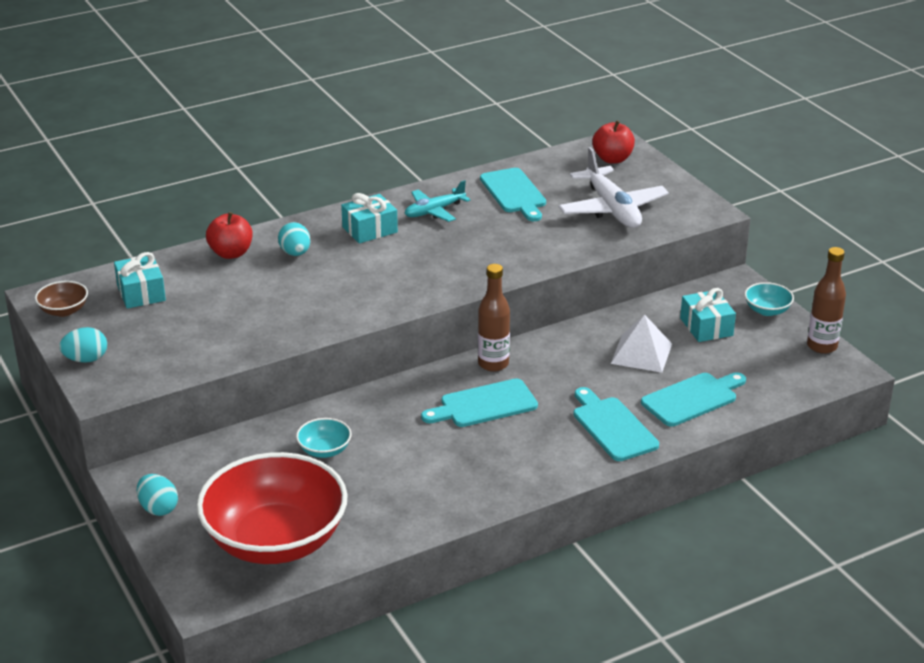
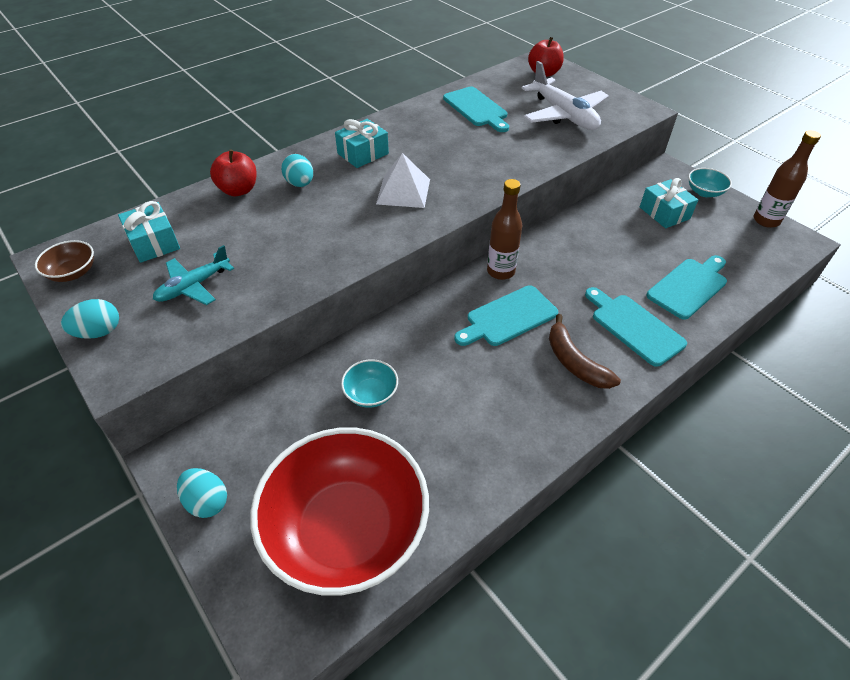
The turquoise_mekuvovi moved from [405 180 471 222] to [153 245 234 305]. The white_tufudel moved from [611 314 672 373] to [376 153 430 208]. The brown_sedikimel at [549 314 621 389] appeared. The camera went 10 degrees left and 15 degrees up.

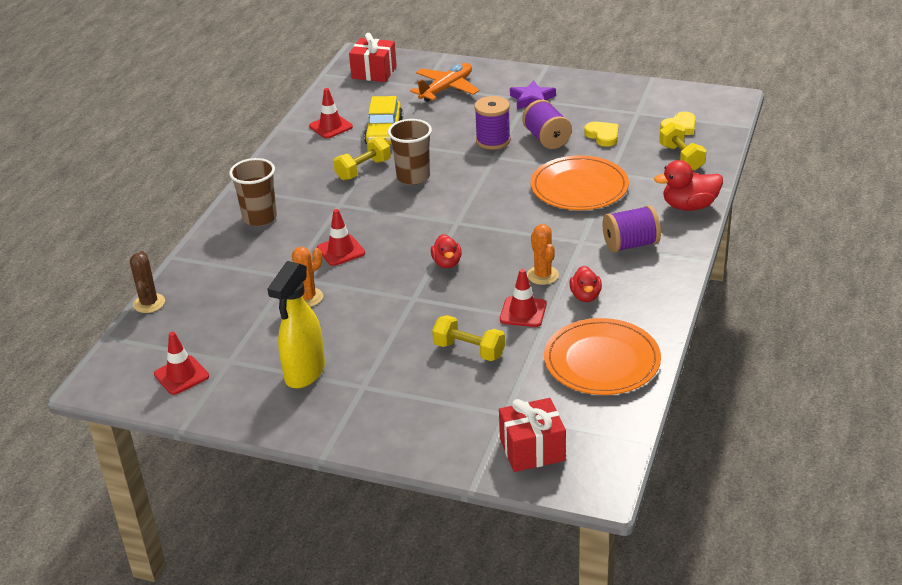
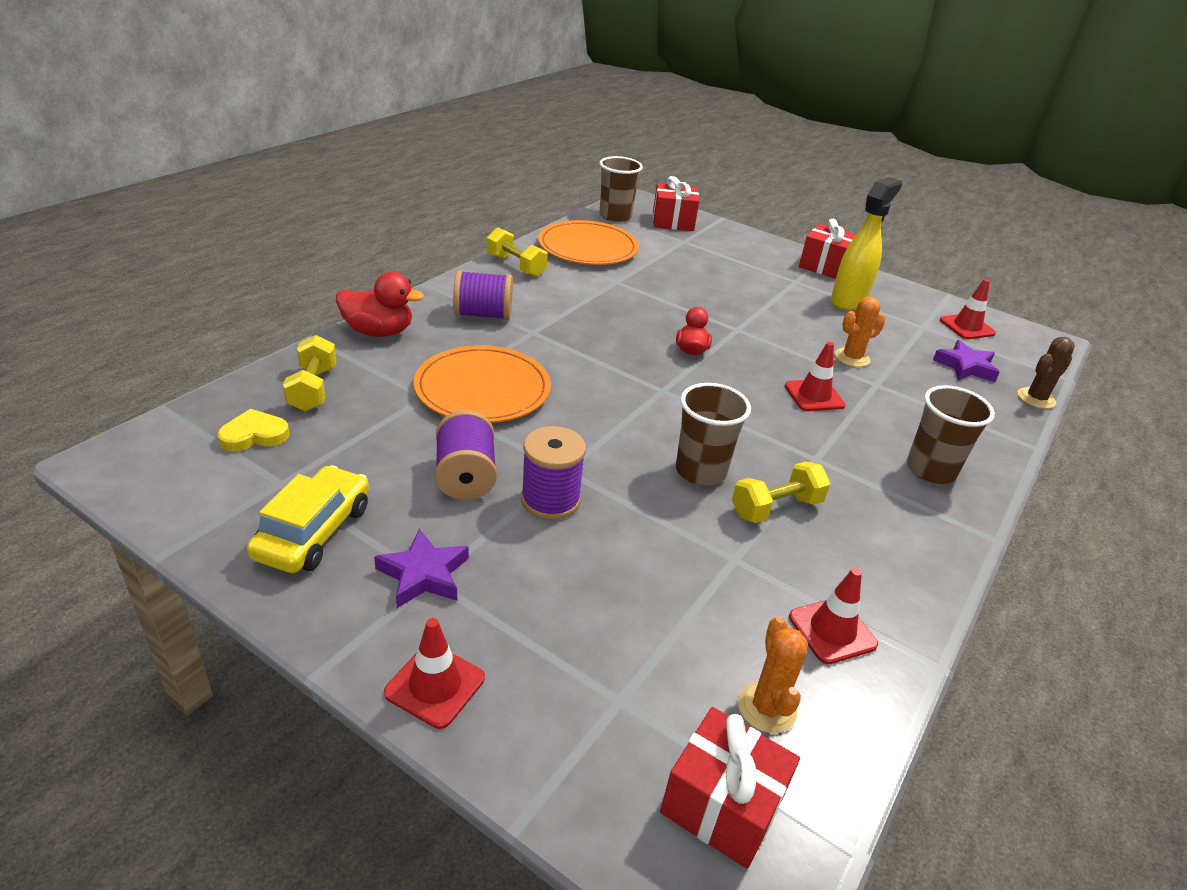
The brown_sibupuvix at [130 251 165 313] turned 45 degrees clockwise. The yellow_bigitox moved from [364 96 403 145] to [247 465 369 573]. The orange_mekuvovi at [410 63 479 102] disappeared. The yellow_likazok moved from [432 315 505 361] to [487 227 548 277]. The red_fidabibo moved from [500 269 547 327] to [384 618 485 729]. The orange_sibupuvix moved from [527 224 559 285] to [738 617 808 733]. The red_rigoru at [570 266 602 302] disappeared. The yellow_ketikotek at [584 122 619 147] disappeared. The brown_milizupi at [599 156 643 222] appeared. The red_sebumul at [799 219 856 279] appeared. The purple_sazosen at [933 340 1000 382] appeared. The camera went 170 degrees left and 0 degrees up.

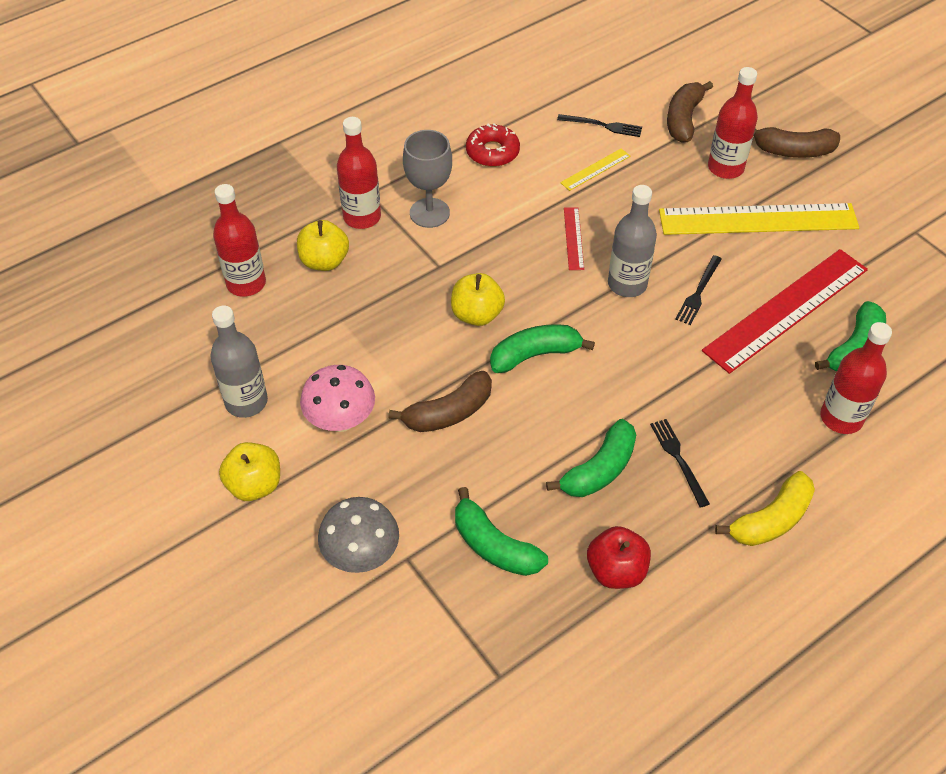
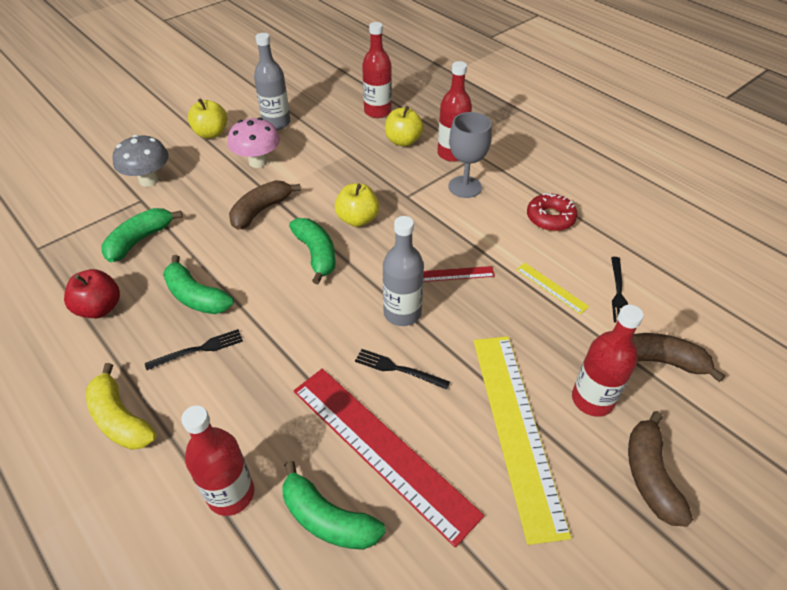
The brown_sedikimel at [388 371 492 432] turned 75 degrees clockwise. The camera went 85 degrees right and 5 degrees down.

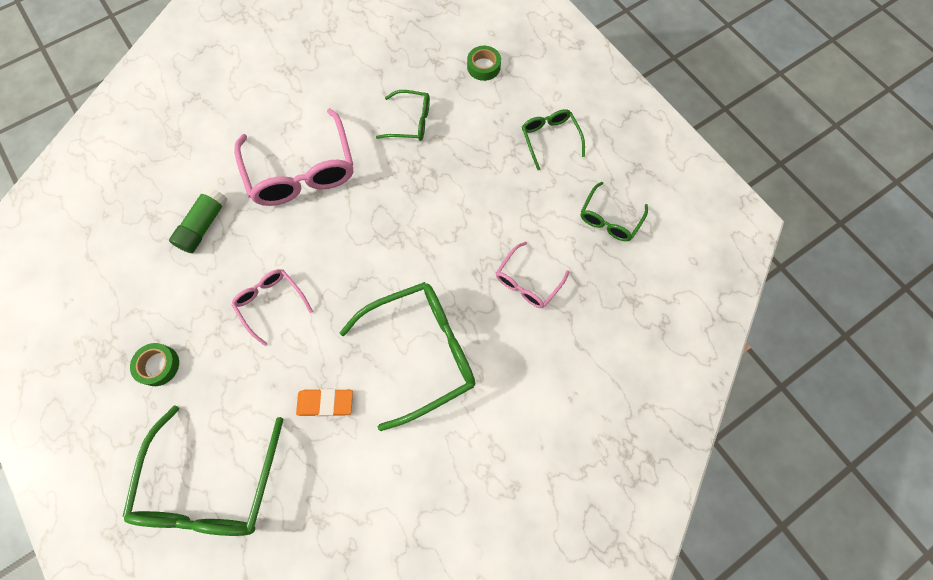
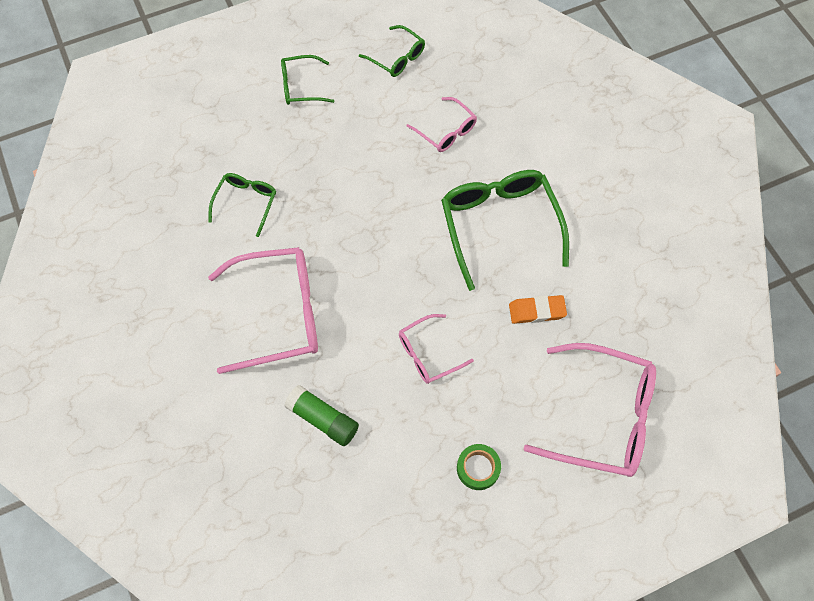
The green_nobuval at [122 405 283 536] became the pink_nobuval at [524 343 656 477]. The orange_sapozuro at [296 389 353 416] turned 75 degrees clockwise. The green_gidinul at [467 46 501 81] disappeared. The camera went 80 degrees left and 5 degrees down.

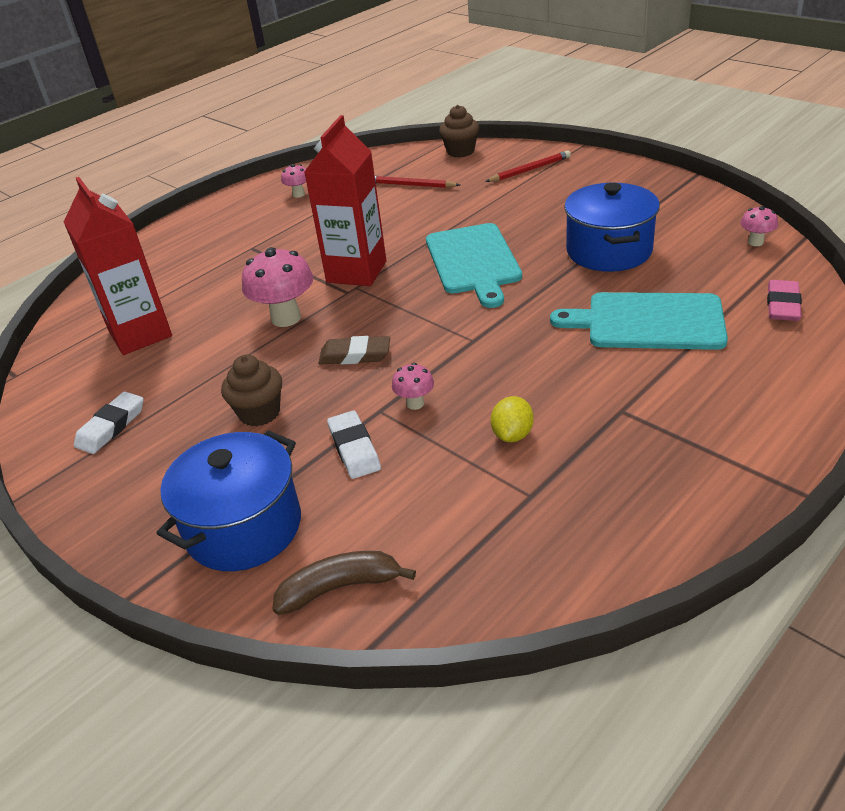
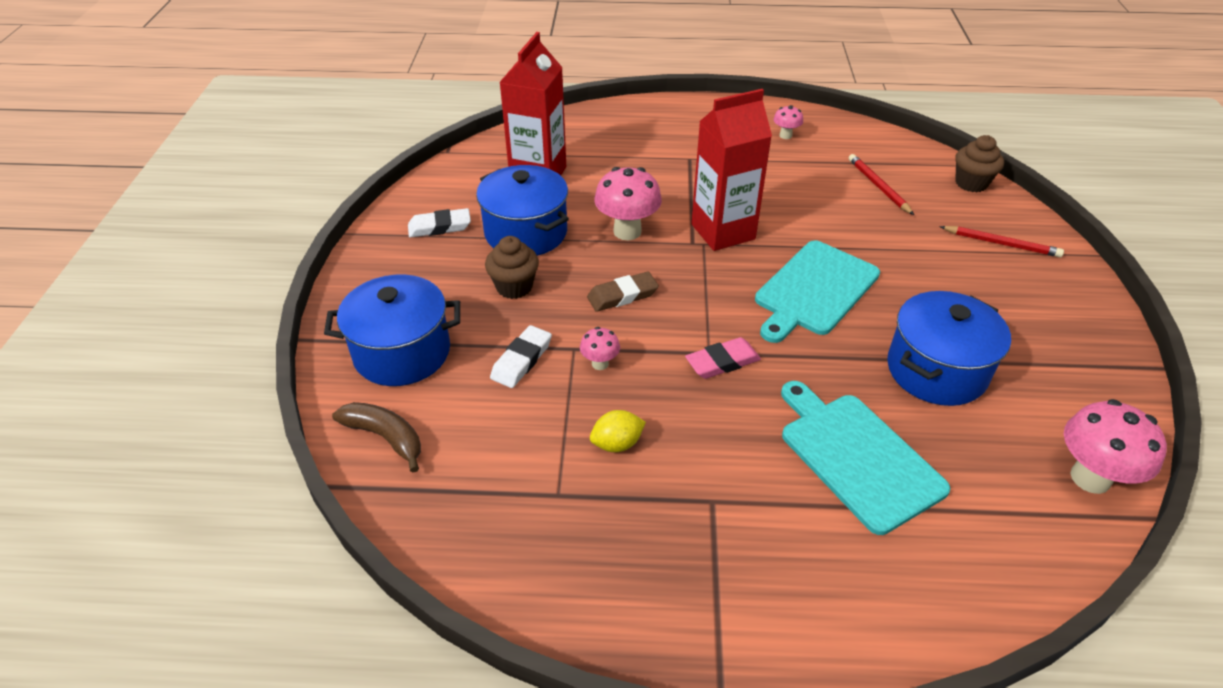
The brown_sapozuro at [318 336 390 365] turned 75 degrees counterclockwise. The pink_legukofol at [740 206 778 246] changed to 1.94 times the size. The pink_sapozuro moved from [767 280 802 321] to [685 337 761 379]. The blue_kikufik at [476 165 569 256] appeared. The camera went 45 degrees right and 5 degrees up.

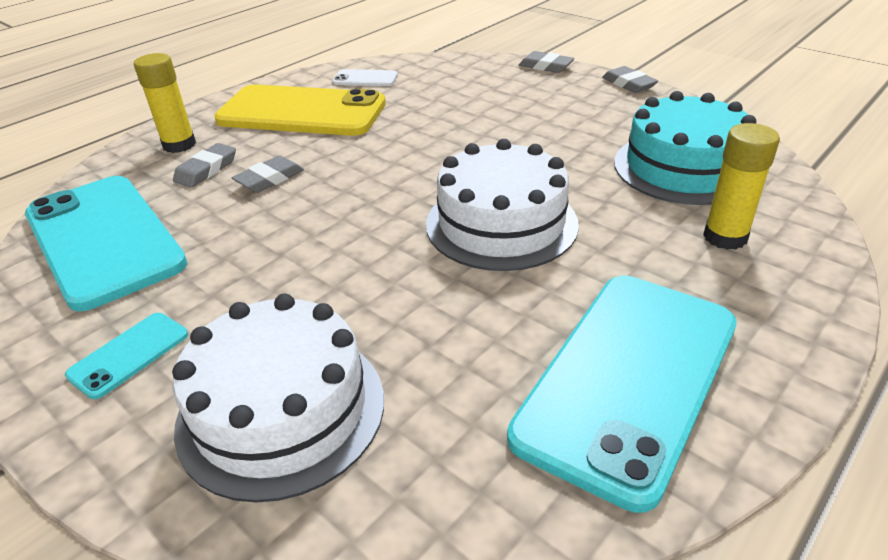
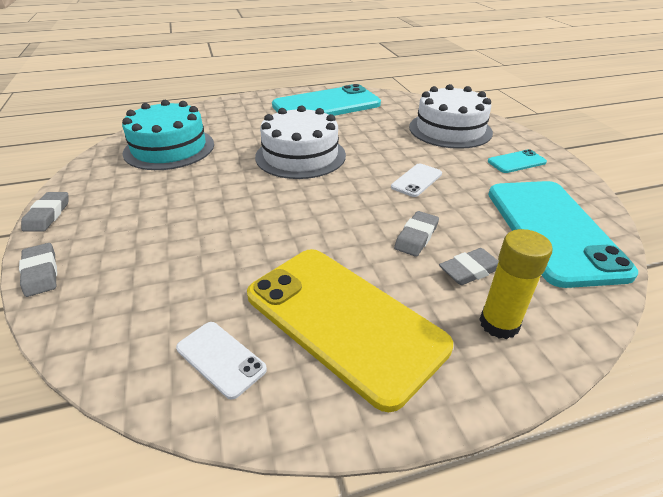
The grey_sapozuro at [232 155 304 193] turned 45 degrees counterclockwise. The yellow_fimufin at [703 123 780 250] disappeared. The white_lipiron at [391 164 442 197] appeared. The camera went 150 degrees left and 0 degrees up.

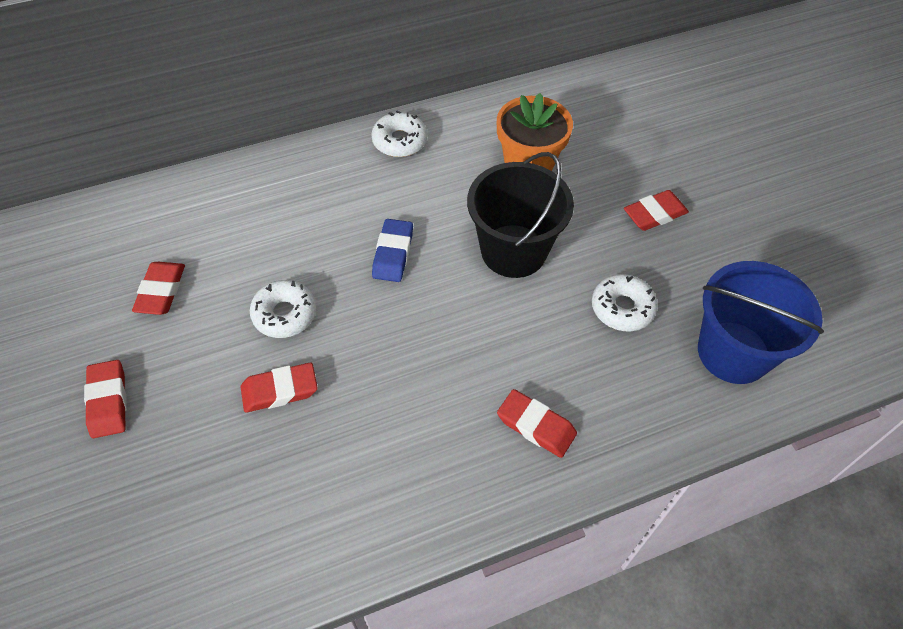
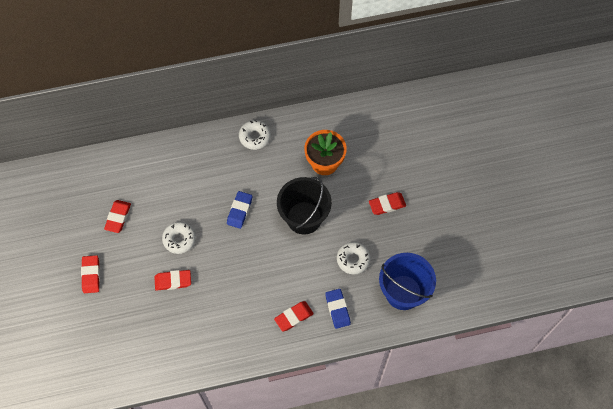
The red_sapozuro at [497 389 577 458] turned 75 degrees counterclockwise. The blue_sapozuro at [325 289 351 329] appeared. The camera went 10 degrees right and 10 degrees up.

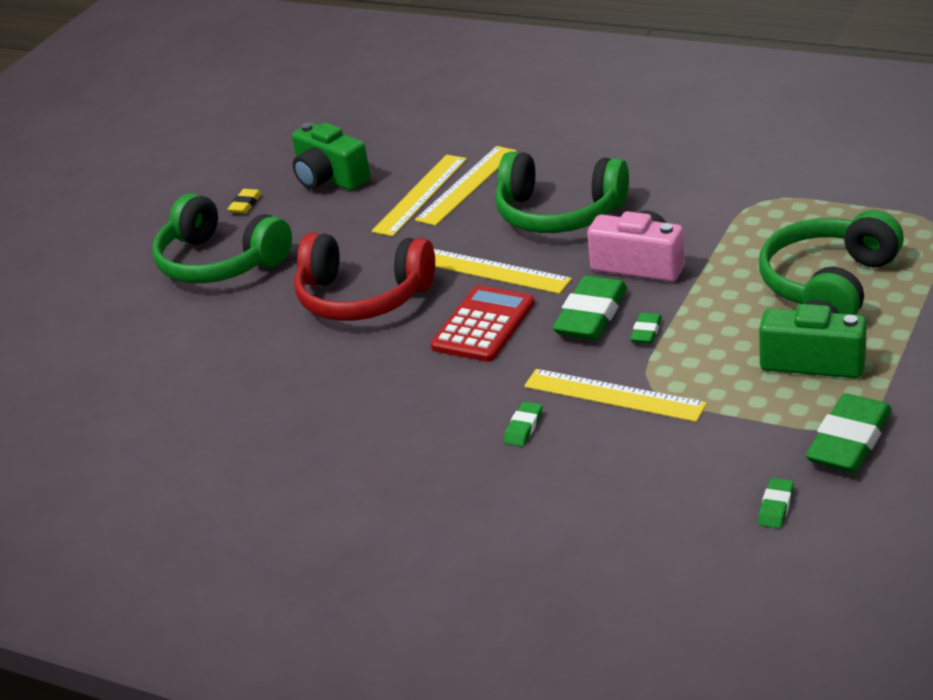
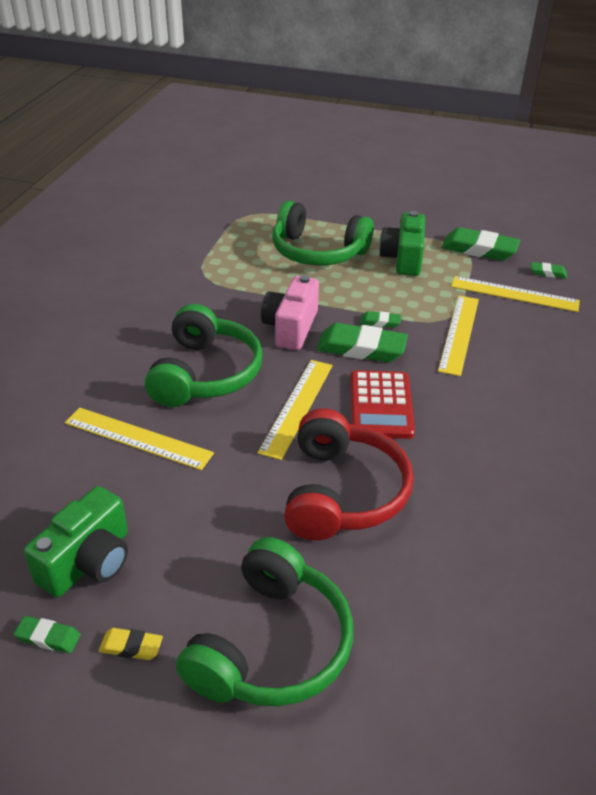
The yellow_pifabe moved from [372 155 467 236] to [451 276 580 312]. The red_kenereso at [431 285 535 362] turned 105 degrees counterclockwise. The green_sapozuro moved from [504 401 542 446] to [14 616 81 653]. The camera went 105 degrees left and 5 degrees up.

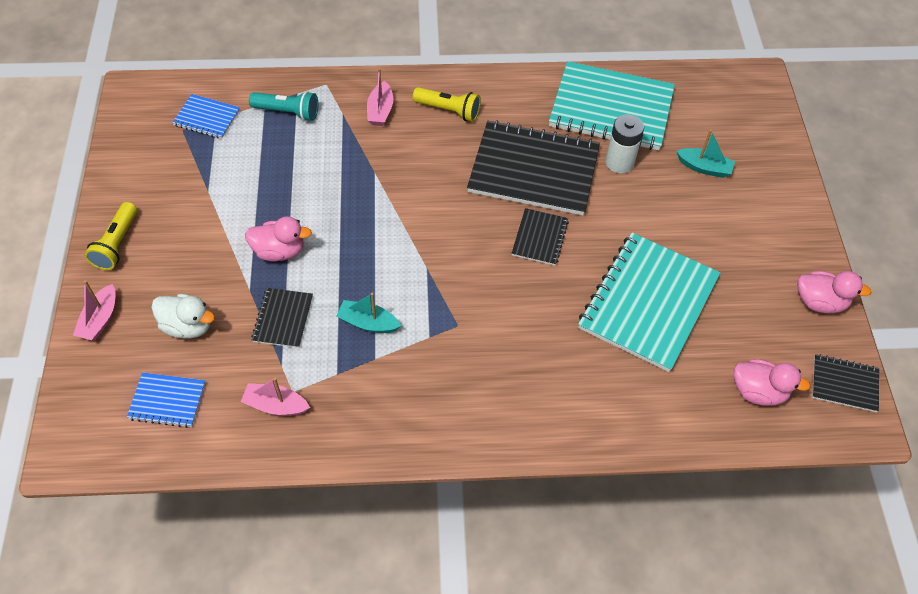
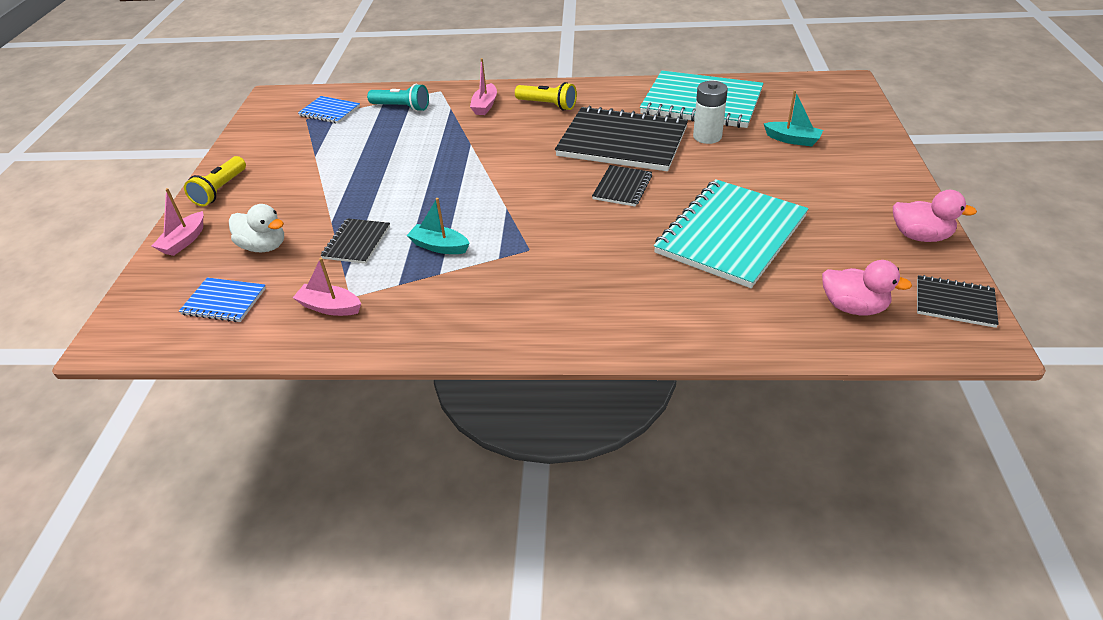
The pink_rigoru at [245 216 312 261] disappeared. The camera went 10 degrees right and 15 degrees down.

